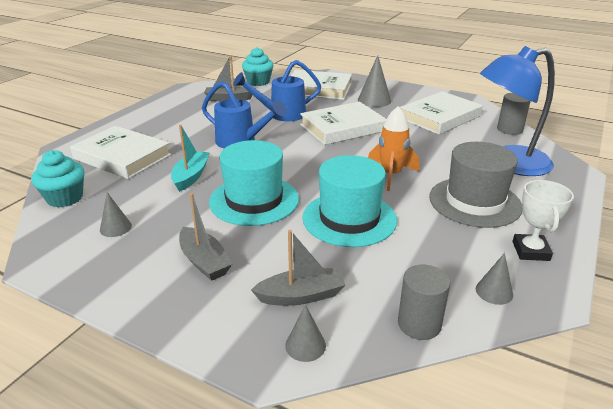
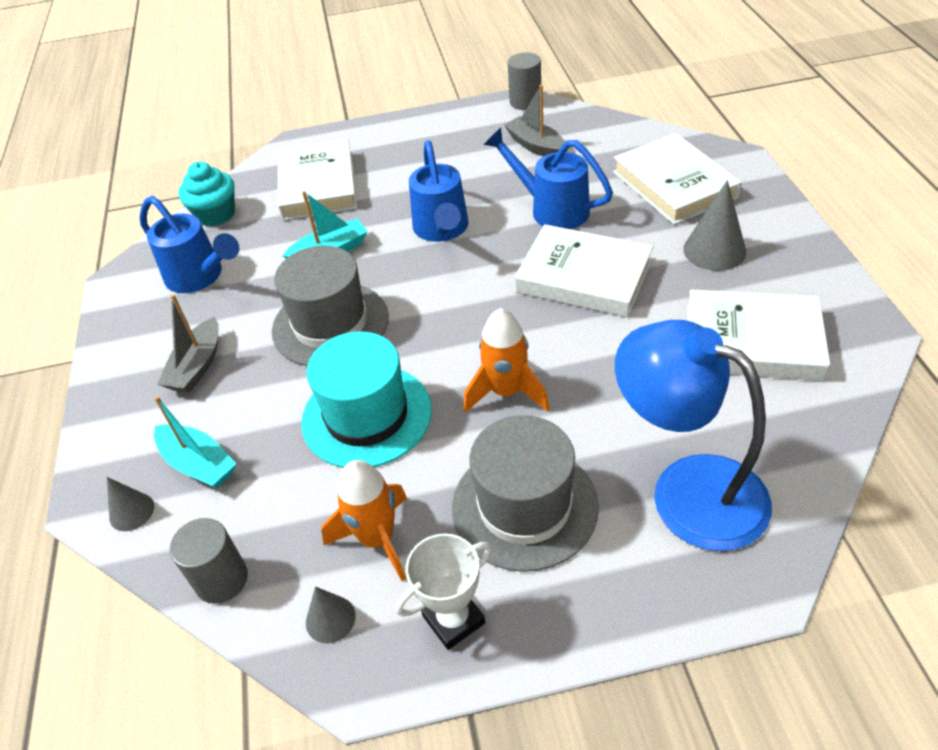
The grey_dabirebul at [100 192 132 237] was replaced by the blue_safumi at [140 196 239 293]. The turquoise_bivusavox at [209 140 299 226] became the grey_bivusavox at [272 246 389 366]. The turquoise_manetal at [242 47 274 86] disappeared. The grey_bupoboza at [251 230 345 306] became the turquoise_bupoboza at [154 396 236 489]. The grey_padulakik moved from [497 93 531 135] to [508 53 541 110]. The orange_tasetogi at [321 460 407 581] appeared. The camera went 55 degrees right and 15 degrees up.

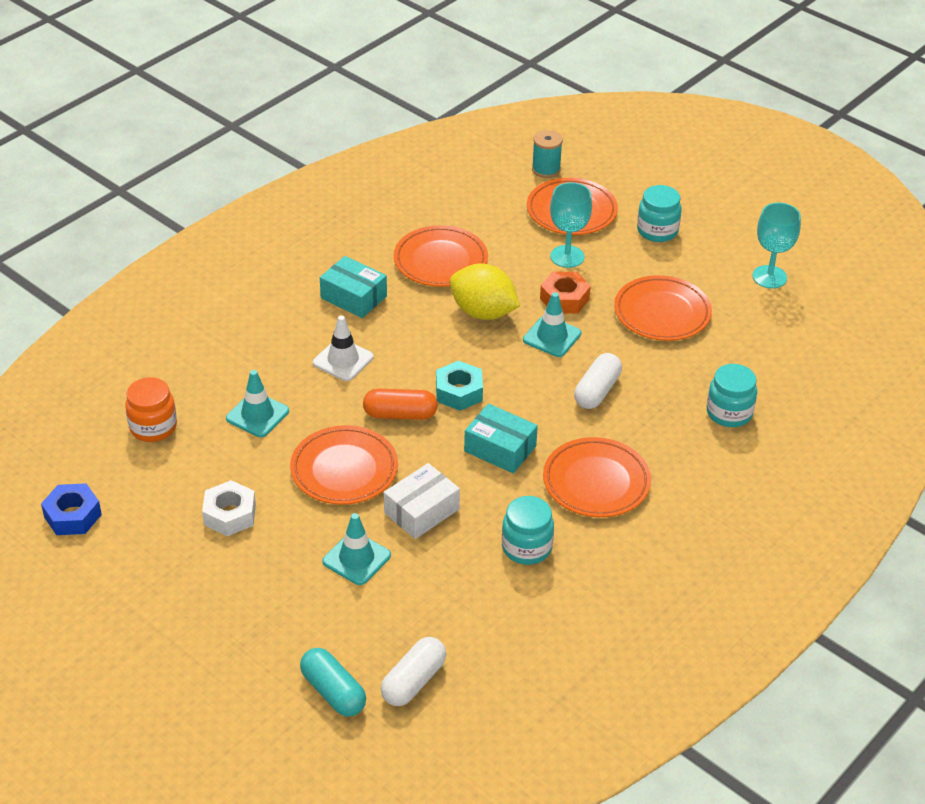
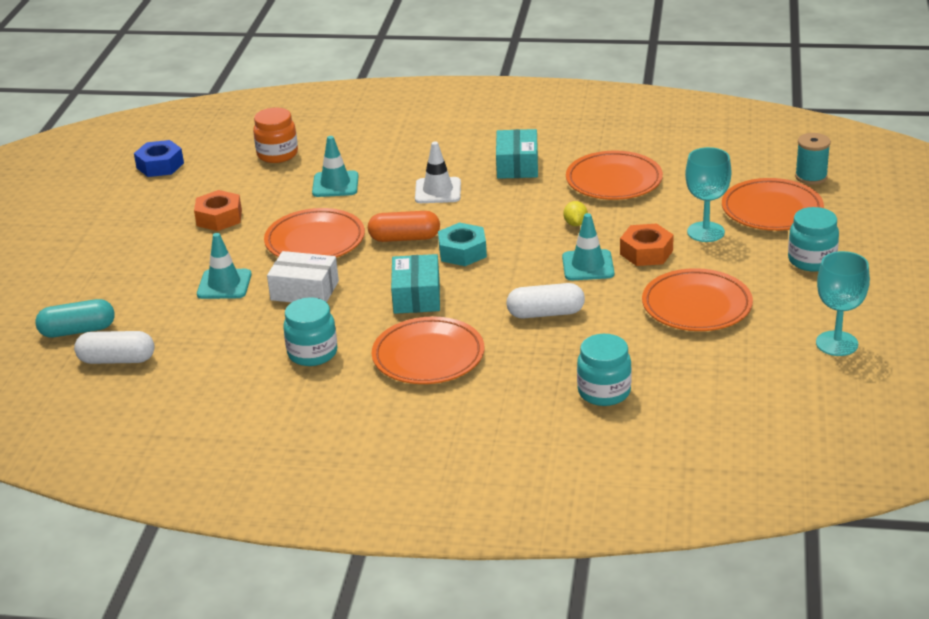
The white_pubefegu at [202 480 256 536] became the orange_pubefegu at [194 190 242 231]. The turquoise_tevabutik at [300 648 366 717] turned 60 degrees clockwise. The orange_tevabutik at [363 389 438 420] turned 60 degrees counterclockwise. The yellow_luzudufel at [450 264 520 320] changed to 0.43 times the size. The camera went 60 degrees right and 10 degrees down.

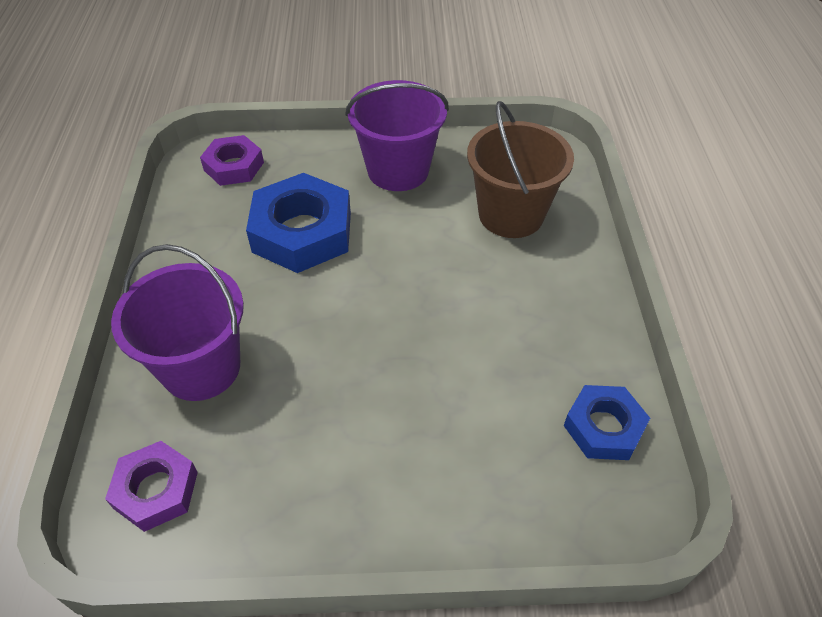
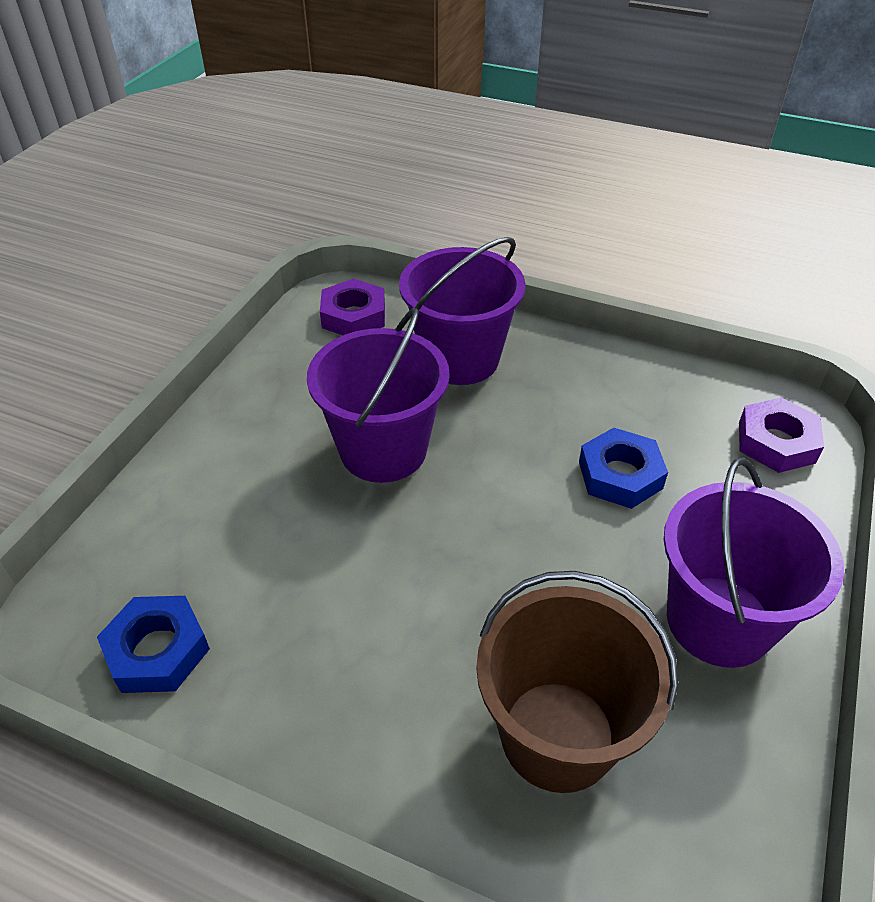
The blue_pubefegu at [246 173 351 273] changed to 0.60 times the size. The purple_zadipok at [307 308 450 483] appeared. The camera went 115 degrees right and 5 degrees down.

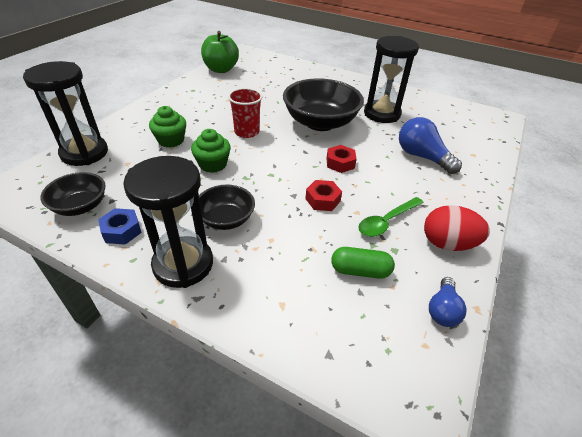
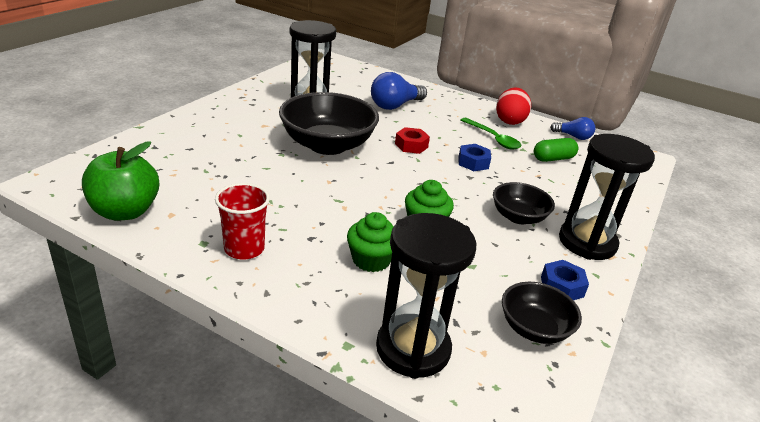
The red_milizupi moved from [228 88 263 138] to [215 183 270 259]. The red_pubefegu at [305 180 342 211] became the blue_pubefegu at [459 144 491 171]. The green_tevabutik at [331 247 395 279] turned 60 degrees clockwise. The camera went 90 degrees left and 10 degrees down.

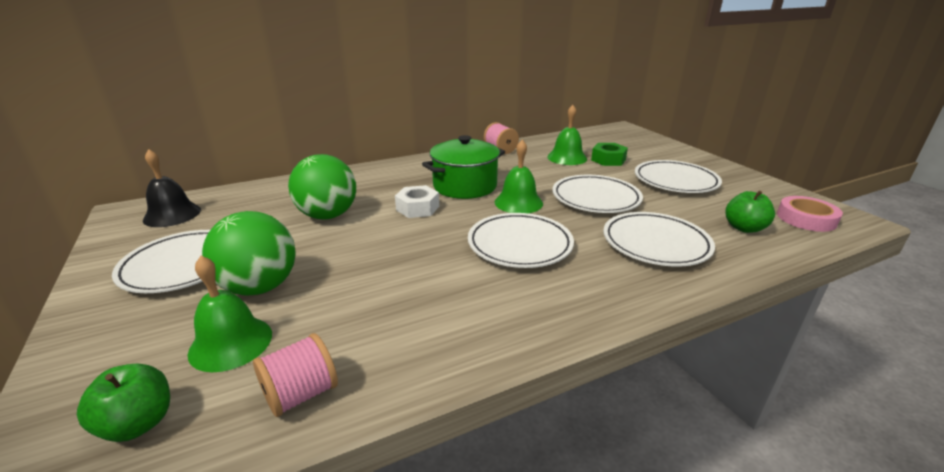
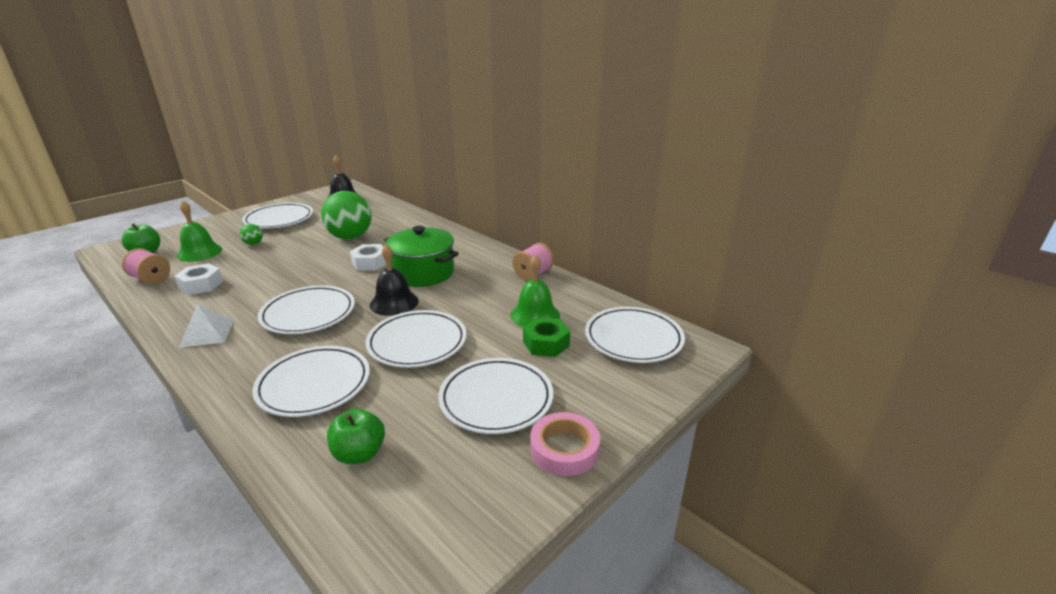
The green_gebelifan at [202 211 296 296] changed to 0.43 times the size. The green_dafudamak at [495 140 543 213] became the black_dafudamak at [370 244 419 316]. The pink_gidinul moved from [777 196 843 232] to [530 412 600 476]. The white_pubefegu at [174 263 223 295] appeared. The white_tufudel at [179 304 234 348] appeared. The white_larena at [585 307 685 363] appeared. The camera went 70 degrees right and 0 degrees up.

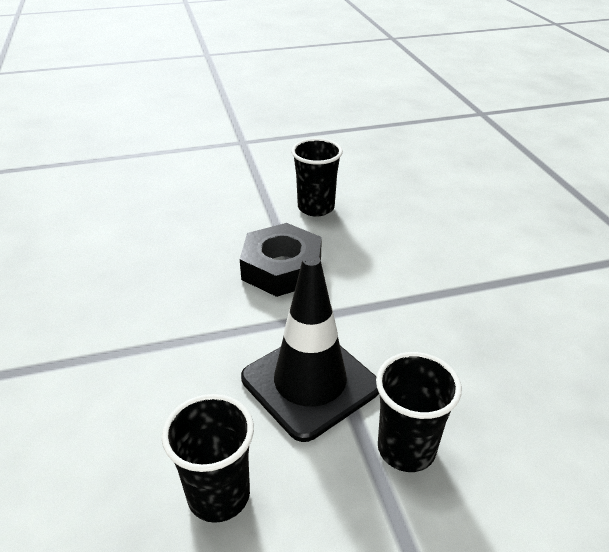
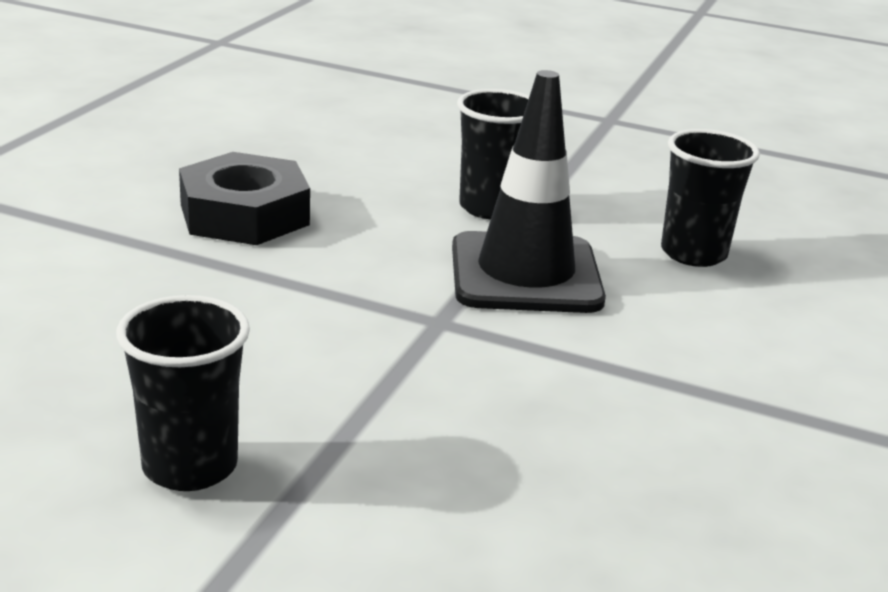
The black_pubefegu moved from [240 223 322 297] to [179 152 310 245]. The camera went 145 degrees left and 10 degrees down.

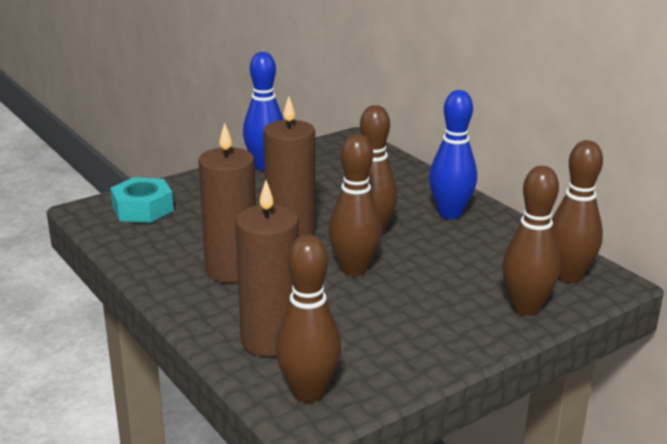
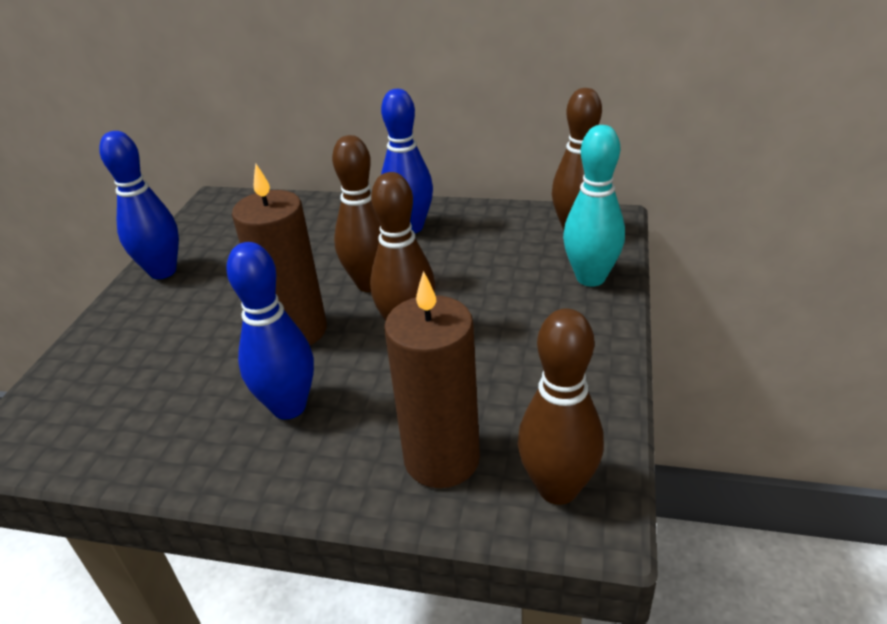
The turquoise_pubefegu at [110 177 174 223] disappeared. The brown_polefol at [198 123 256 283] was replaced by the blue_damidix at [226 242 314 420]. The brown_damidix at [502 166 561 316] became the turquoise_damidix at [563 125 625 287]. The camera went 40 degrees left and 10 degrees up.

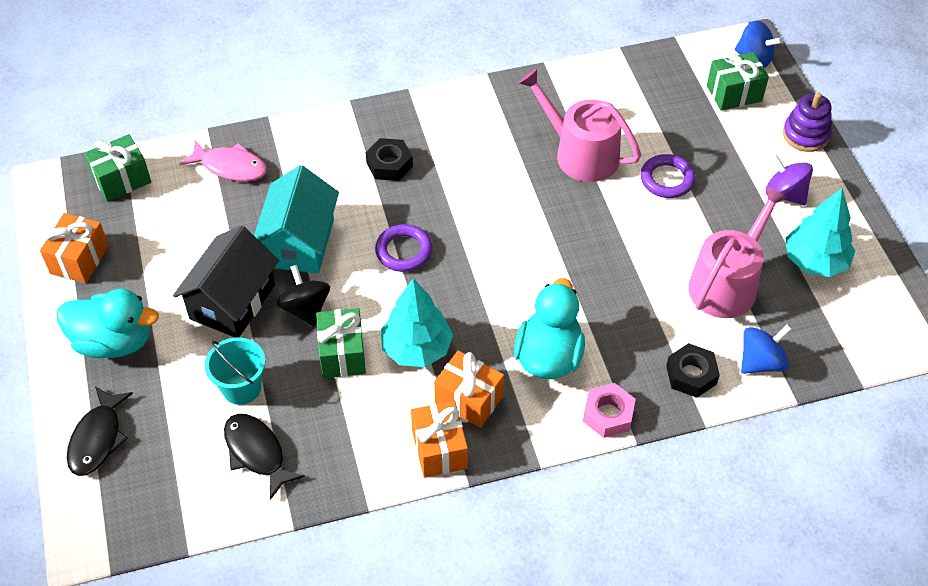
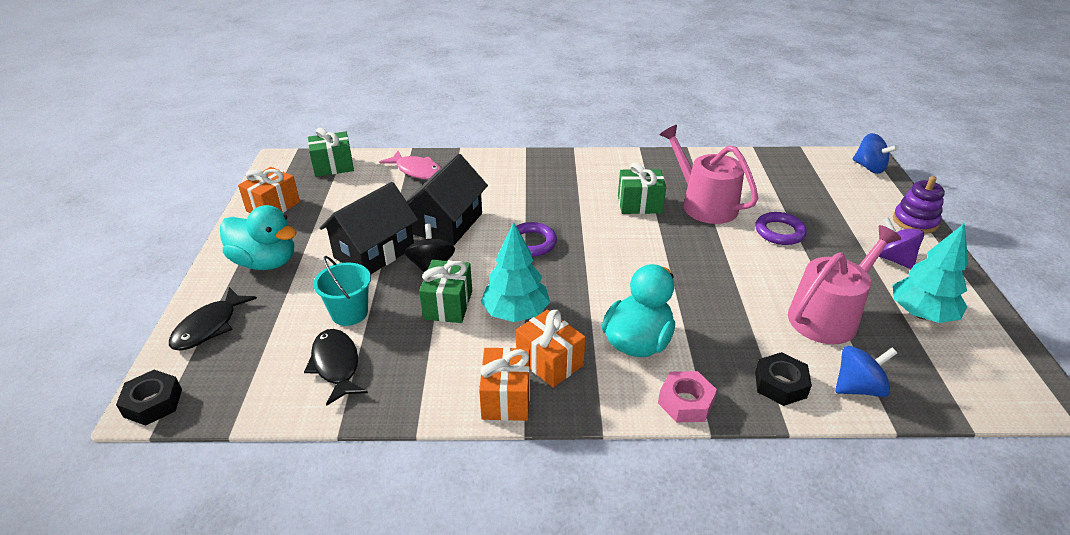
The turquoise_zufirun at [254 165 339 274] became the black_zufirun at [406 154 488 246]. The black_pubefegu moved from [365 138 413 181] to [116 370 182 426]. The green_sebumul moved from [707 52 769 111] to [618 162 666 214]. The camera went 15 degrees right and 15 degrees down.

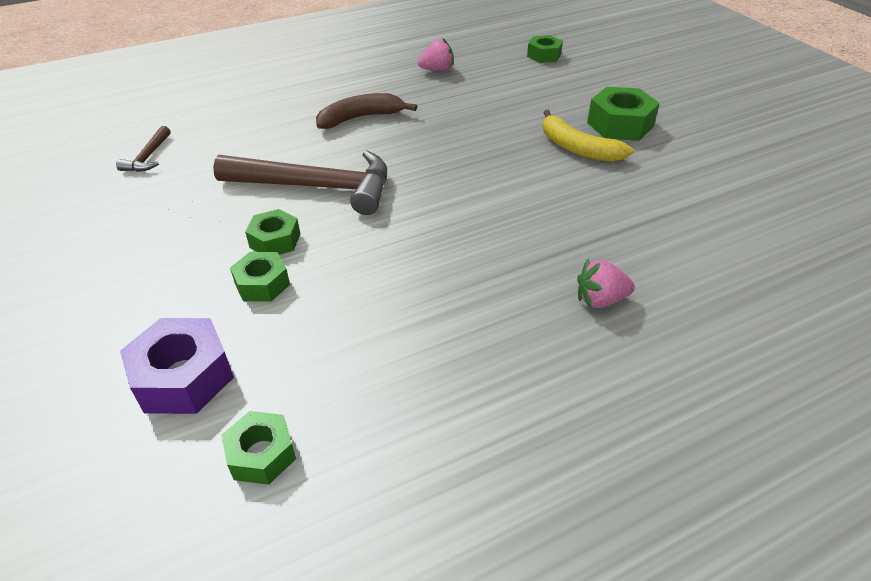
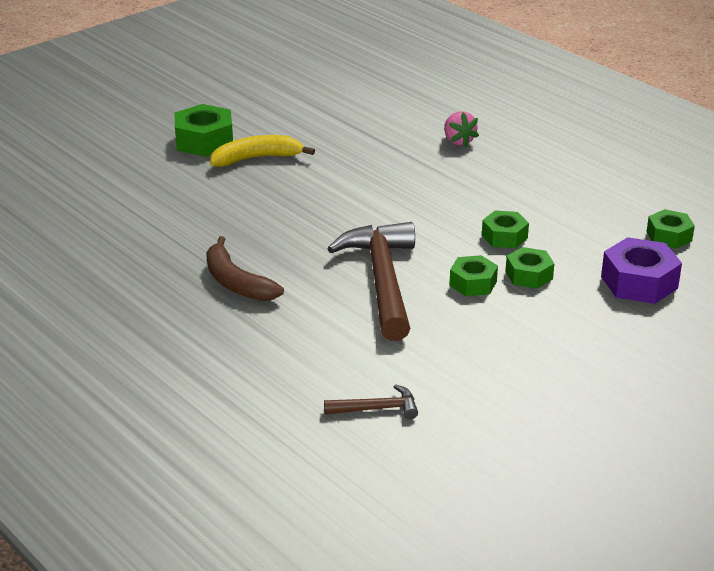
The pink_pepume at [418 38 454 71] disappeared. The green_pubefegu moved from [527 35 563 63] to [482 211 529 248]. The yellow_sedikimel at [543 110 633 162] turned 135 degrees counterclockwise. The camera went 105 degrees left and 10 degrees down.

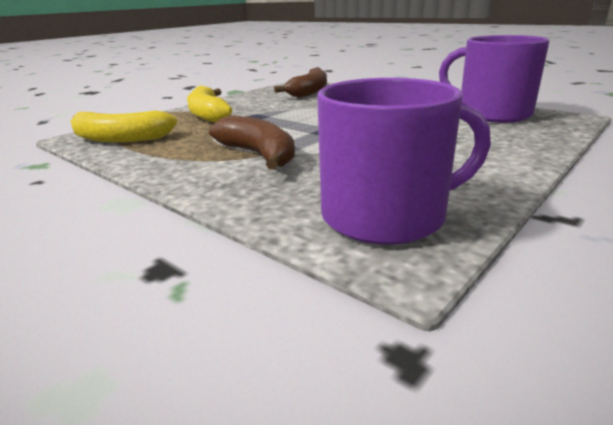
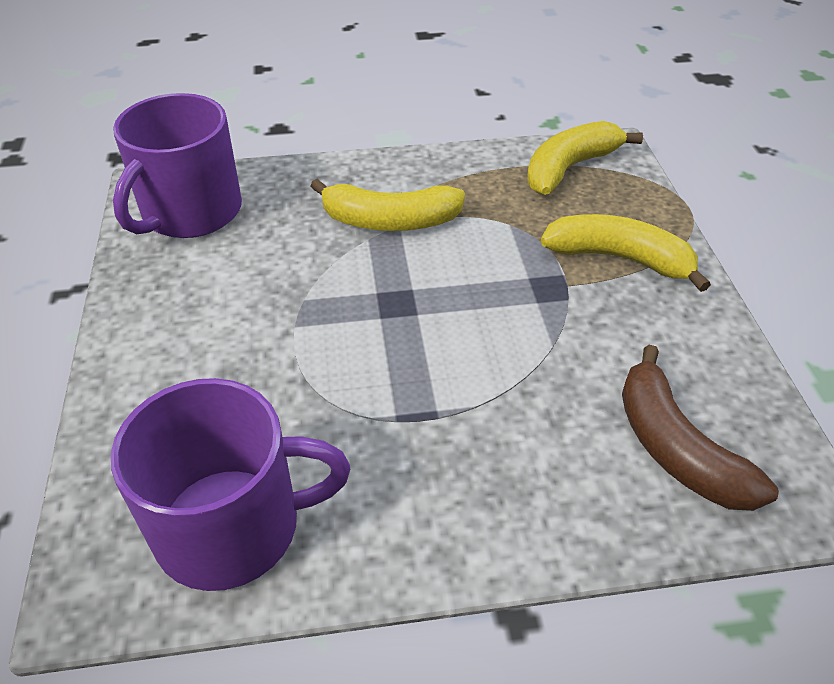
The brown_sedikimel at [209 116 295 169] became the yellow_sedikimel at [311 179 465 231]. The camera went 130 degrees right and 20 degrees up.

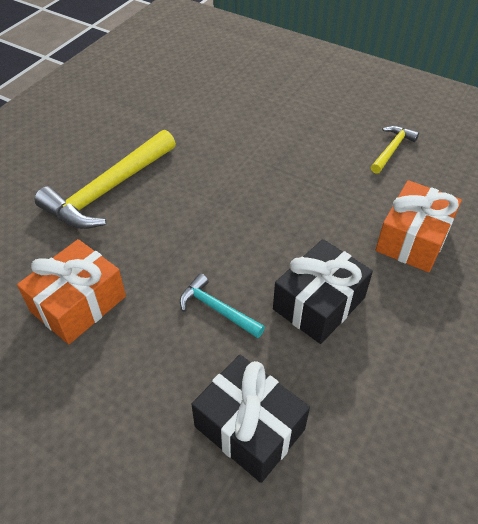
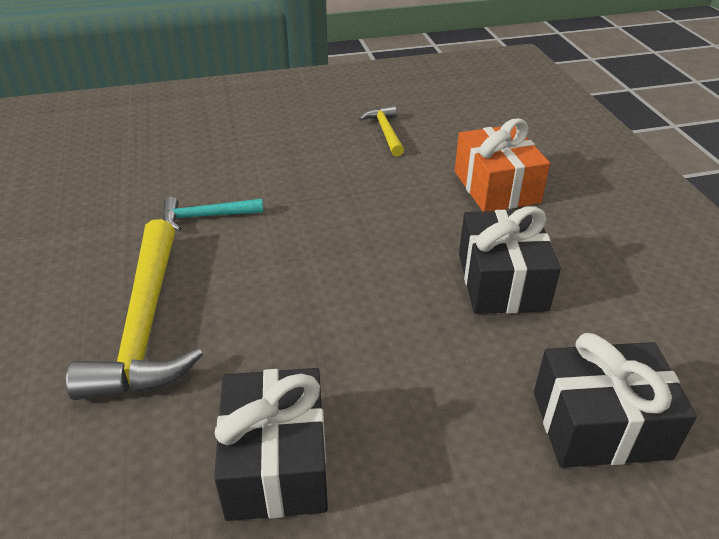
The orange_sebumul at [17 239 126 344] became the black_sebumul at [214 368 328 521]. The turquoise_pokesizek moved from [180 274 265 338] to [163 197 264 231]. The camera went 45 degrees left and 10 degrees down.

